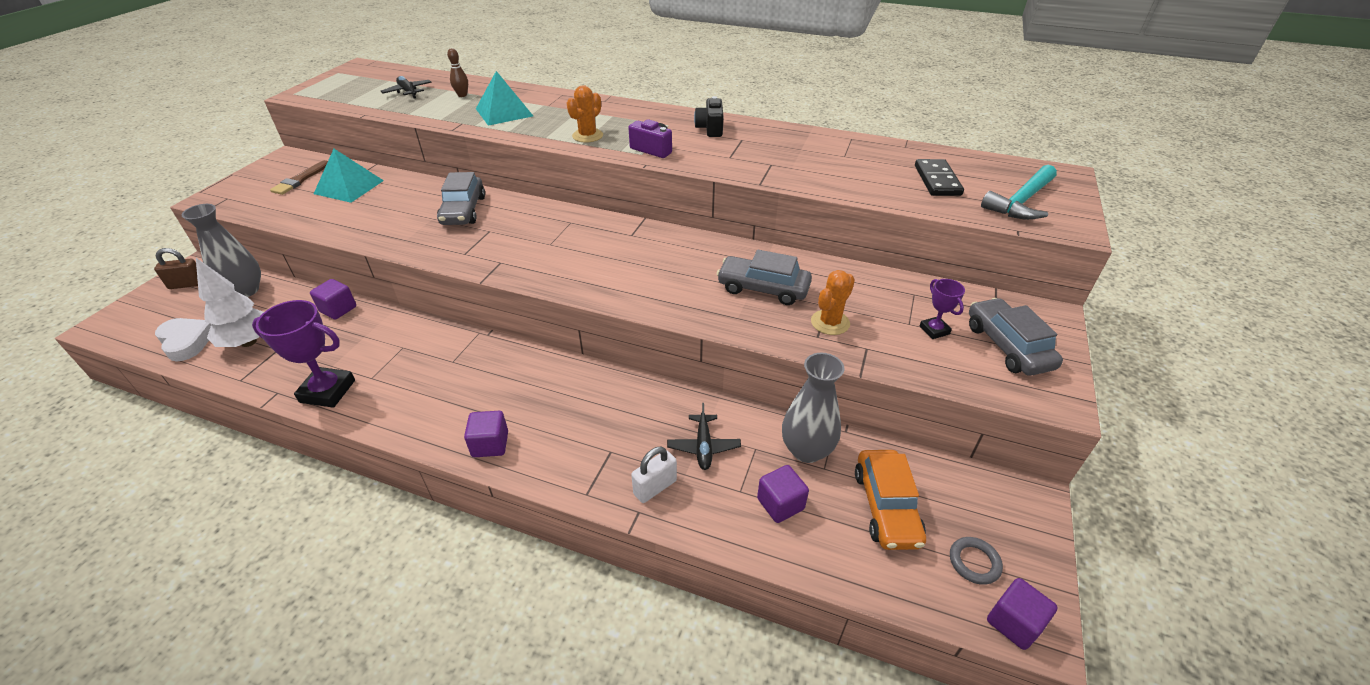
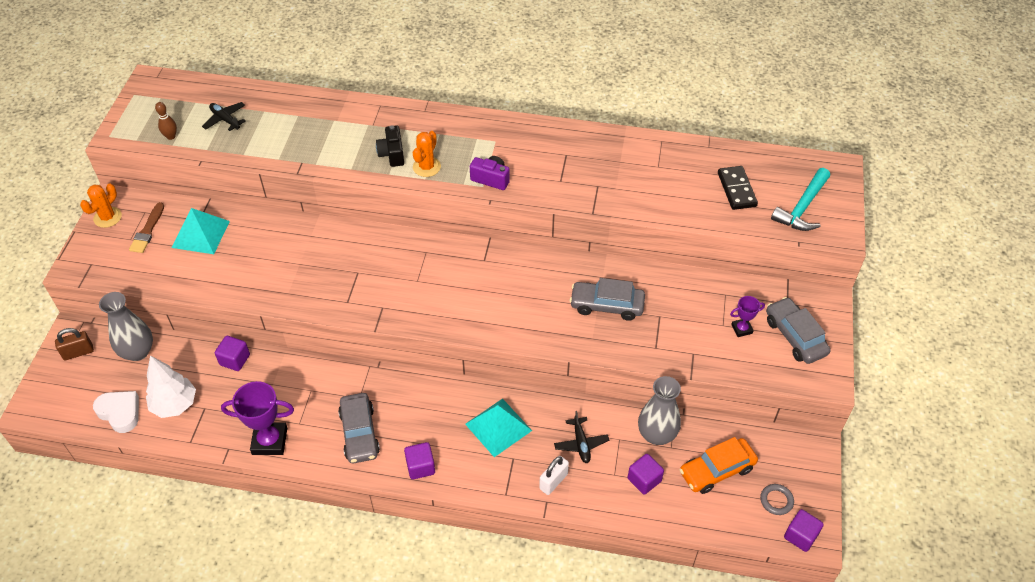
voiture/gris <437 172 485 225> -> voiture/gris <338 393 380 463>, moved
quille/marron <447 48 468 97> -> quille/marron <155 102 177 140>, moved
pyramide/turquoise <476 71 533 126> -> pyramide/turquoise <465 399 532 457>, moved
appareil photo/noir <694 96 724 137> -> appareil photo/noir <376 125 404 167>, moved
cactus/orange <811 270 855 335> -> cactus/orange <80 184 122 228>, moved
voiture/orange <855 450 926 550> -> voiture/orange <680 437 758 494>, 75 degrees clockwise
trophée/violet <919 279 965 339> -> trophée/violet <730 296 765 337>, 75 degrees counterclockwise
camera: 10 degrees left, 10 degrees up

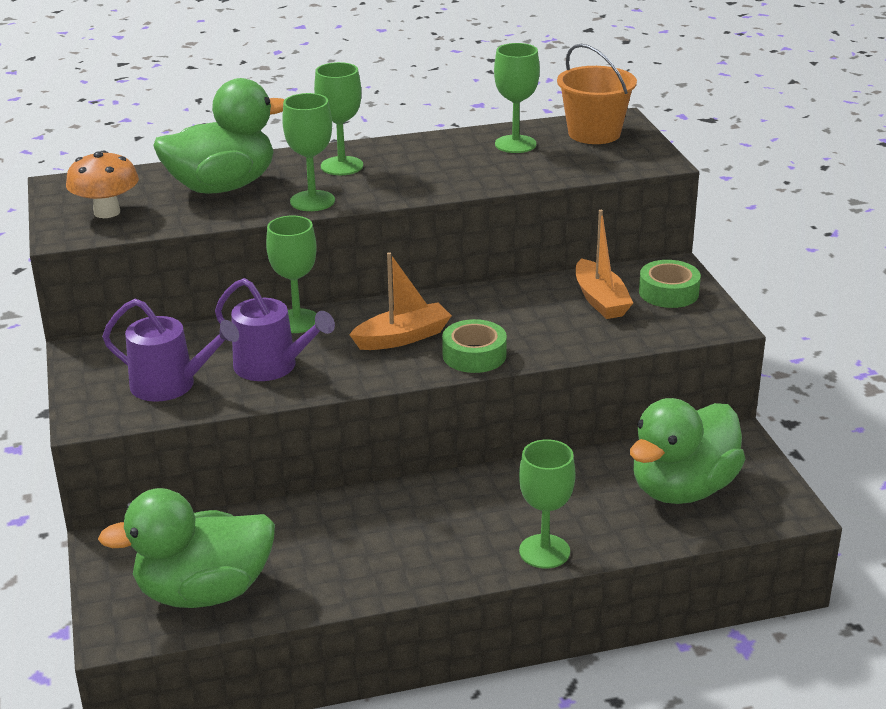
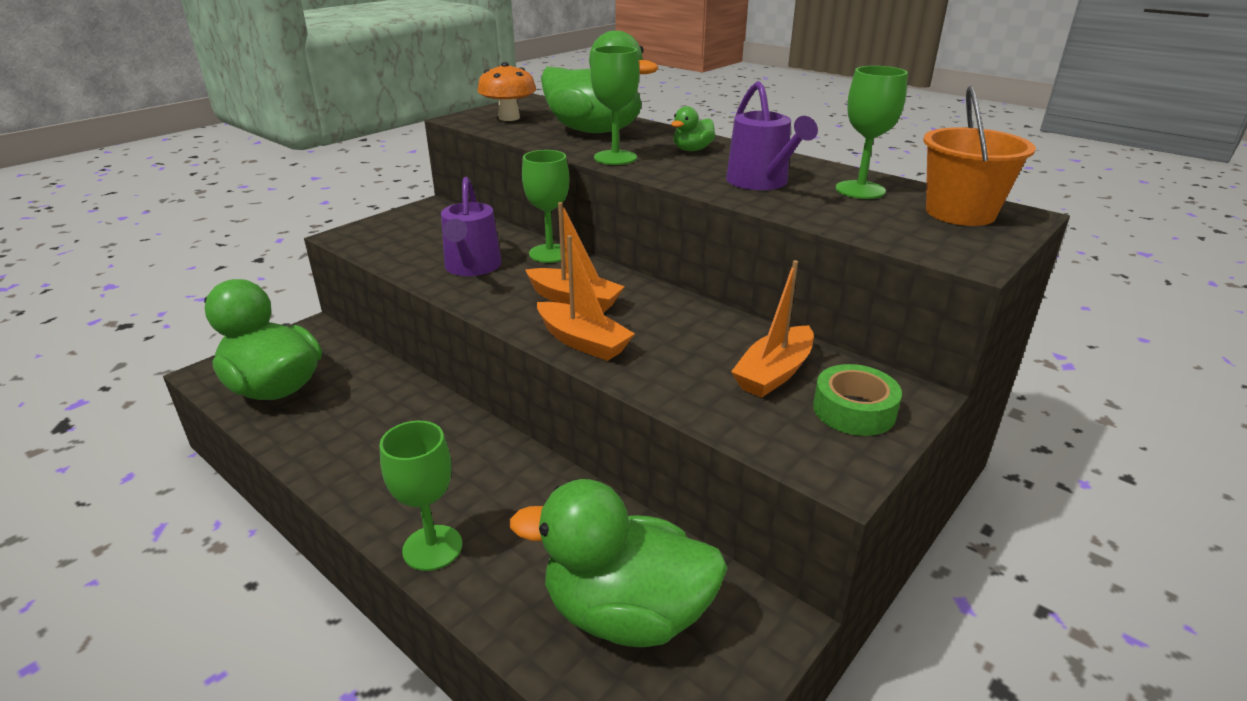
arrosoir/violet <102 299 239 402> -> arrosoir/violet <726 81 818 190>, moved
verre à pied/vert <314 62 363 175> -> canard/vert <671 106 715 151>
ruban adhésif/vert <442 319 507 373> -> bateau/orange <537 235 635 361>
camera: 55 degrees right, 0 degrees up

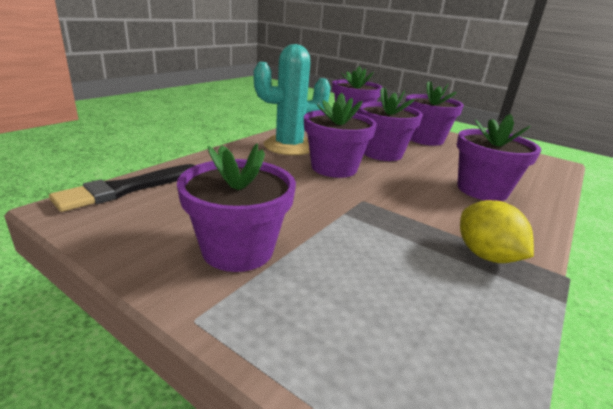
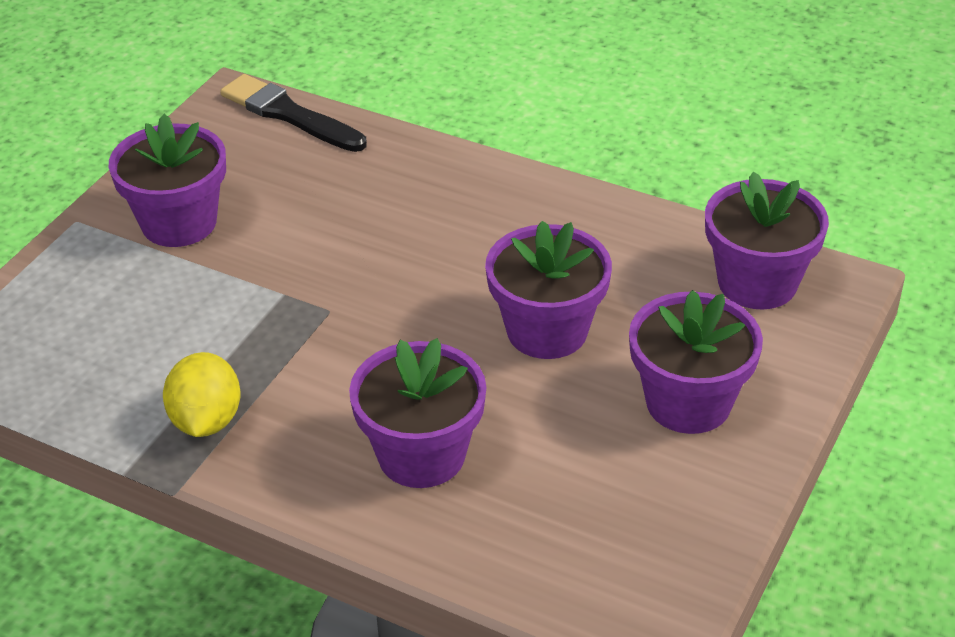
cactus/turquoise <254 44 331 155> -> none
pot de fleurs/violet <304 93 377 178> -> none
citron/jaune <460 200 534 263> -> citron/jaune <163 352 241 437>, 60 degrees counterclockwise
camera: 85 degrees right, 15 degrees up

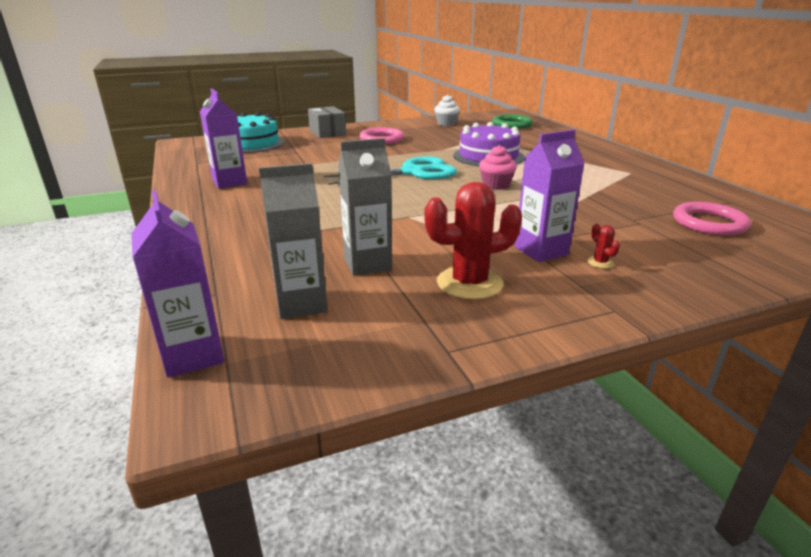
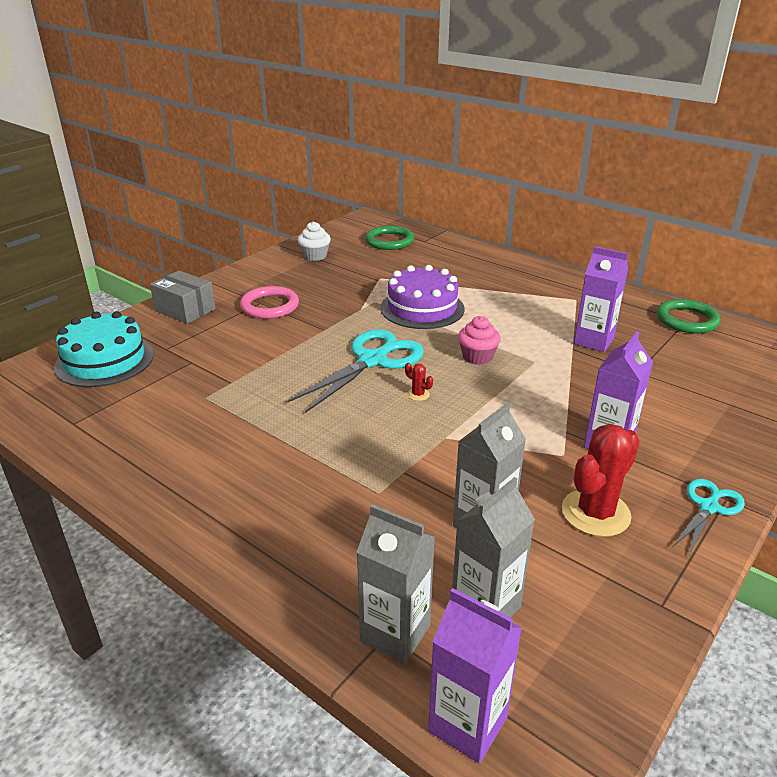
brique de lait/violet <200 89 247 189> -> brique de lait/violet <574 246 628 352>, moved
cactus/rouge <587 224 620 268> -> cactus/rouge <405 363 433 401>, moved
anneau/rose <673 202 751 236> -> none
none -> brique de lait/gris <356 504 435 664>
none -> anneau/vert <657 299 720 333>
none -> ciseaux/turquoise <672 479 745 555>
camera: 30 degrees left, 5 degrees up

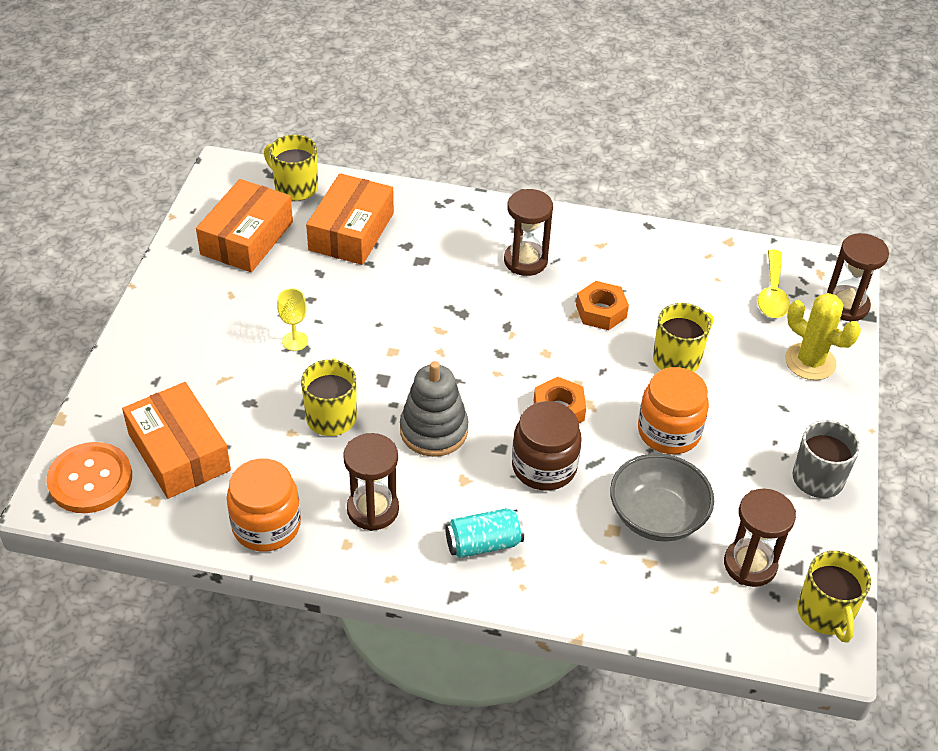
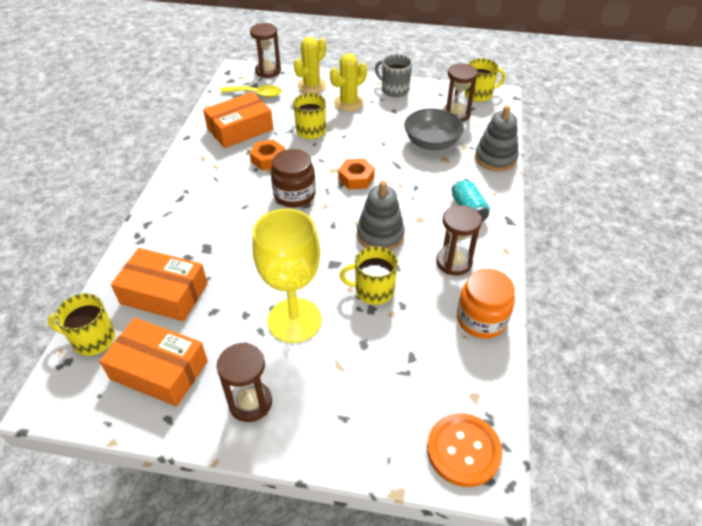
boîte/orange <122 382 231 499> -> boîte/orange <203 92 273 148>, moved
tasse/jaune <264 135 318 201> -> tasse/jaune <47 293 115 356>, 60 degrees clockwise
verre à pied/jaune <277 288 308 351> -> verre à pied/jaune <252 209 322 343>, x2.50
sablier/marron <504 189 553 276> -> sablier/marron <217 342 272 422>, moved
bocal/marron <512 401 582 491> -> bocal/marron <271 149 316 208>, moved
bocal/orange <638 367 709 454> -> none
none -> cactus/jaune <330 53 367 111>
none -> jouet à empiler/gris <475 105 519 172>
camera: 90 degrees left, 0 degrees up

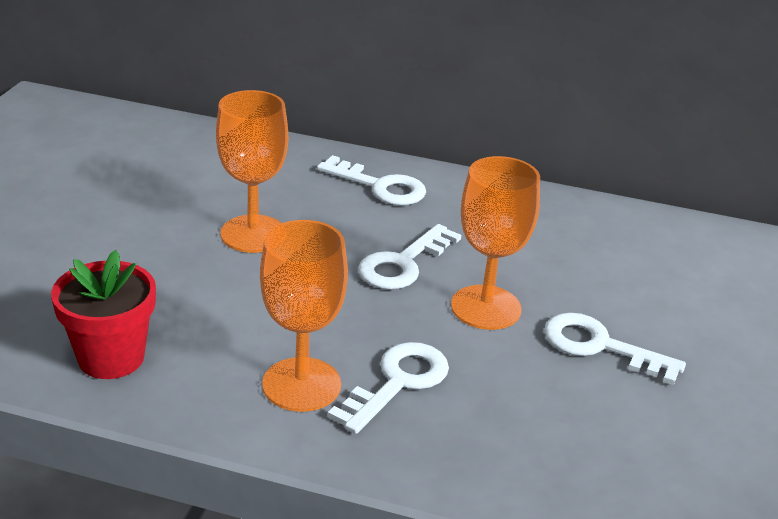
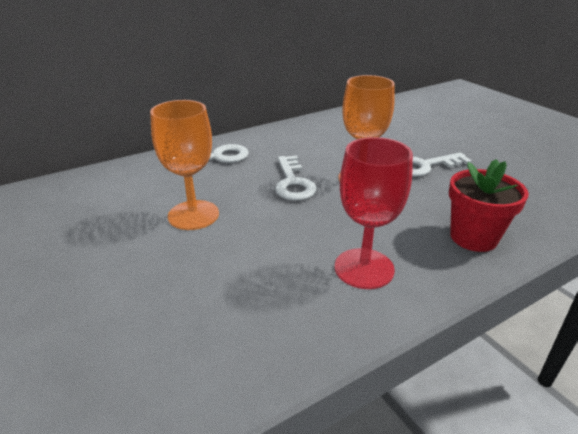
pot de fleurs/rouge <51 250 156 379> -> pot de fleurs/rouge <449 159 529 252>, moved
verre à pied/orange <260 220 348 412> -> verre à pied/rouge <335 137 413 289>
clé/blanc <327 342 449 434> -> none
camera: 45 degrees left, 0 degrees up

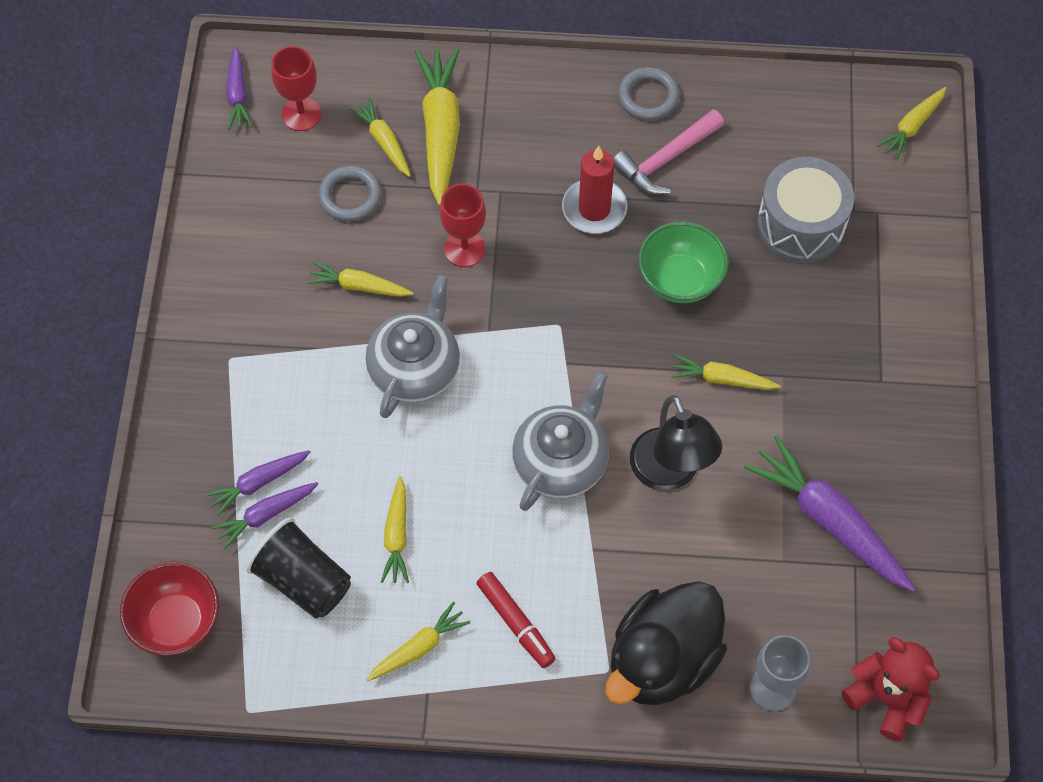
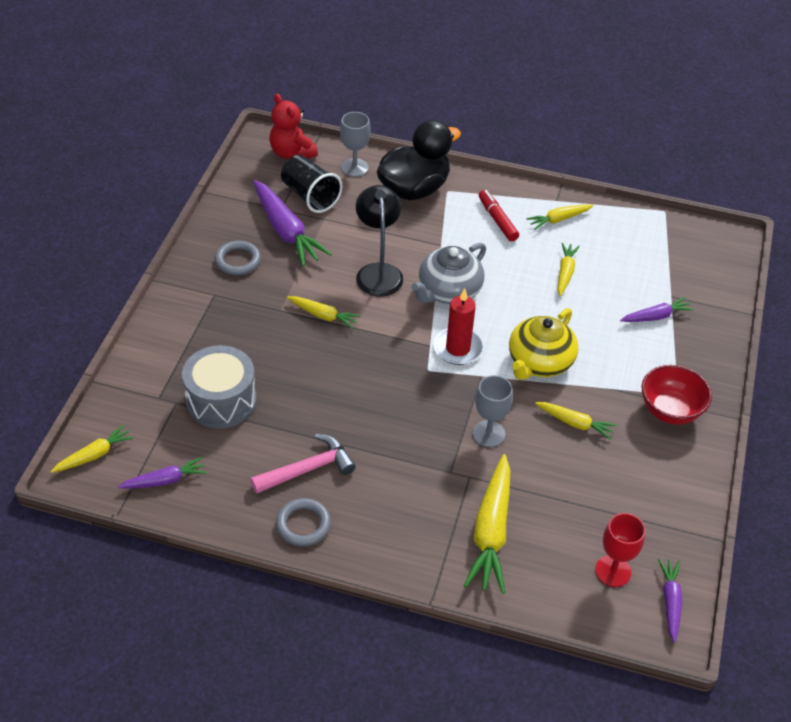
bol/rouge <120 561 219 656> -> bol/rouge <642 365 712 425>, moved
carotte/violet <212 482 318 549> -> carotte/violet <117 457 207 489>, moved
gobelet/noir <246 517 351 619> -> gobelet/noir <281 155 342 213>, moved
anneau/gris <318 165 382 221> -> anneau/gris <215 241 261 275>, moved
carotte/jaune <349 97 411 177> -> none
théière/gris <366 274 460 418> -> théière/jaune <509 308 578 380>
verre à pied/rouge <439 184 486 267> -> verre à pied/gris <472 375 513 447>
bougie/rouge <562 146 627 234> -> bougie/rouge <434 288 484 365>, moved
bol/vert <638 222 729 303> -> none
camera: 170 degrees left, 15 degrees down

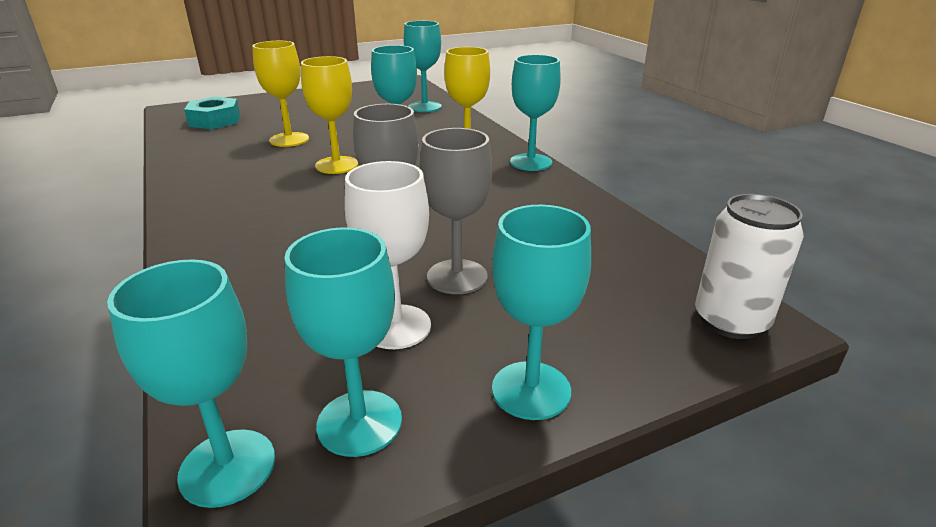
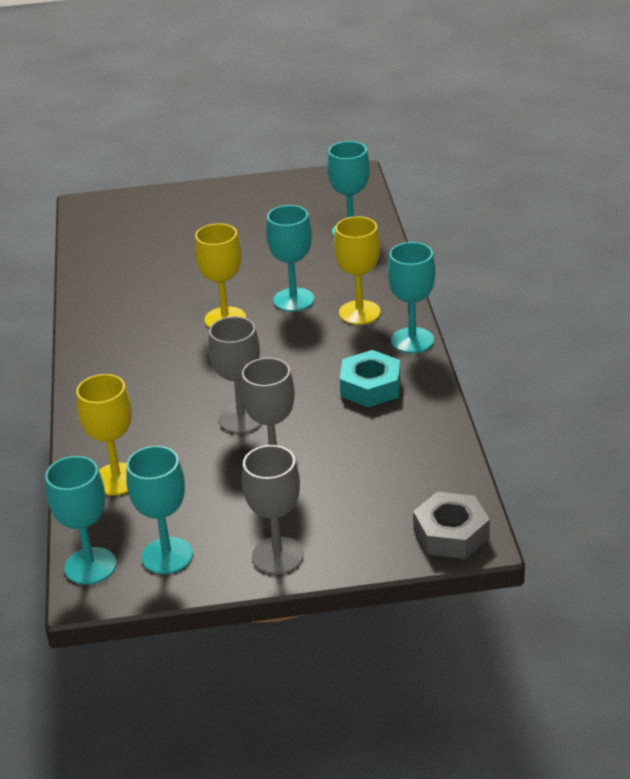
écrou/turquoise <184 97 240 129> -> écrou/turquoise <340 350 400 407>, moved
verre à pied/jaune <252 41 309 147> -> verre à pied/jaune <76 374 132 496>, moved
verre à pied/blanc <344 161 431 349> -> none
verre à pied/turquoise <492 205 591 420> -> verre à pied/gris <242 445 304 574>
canette/blanc <695 194 804 339> -> écrou/gris <413 492 490 559>
camera: 20 degrees right, 5 degrees up

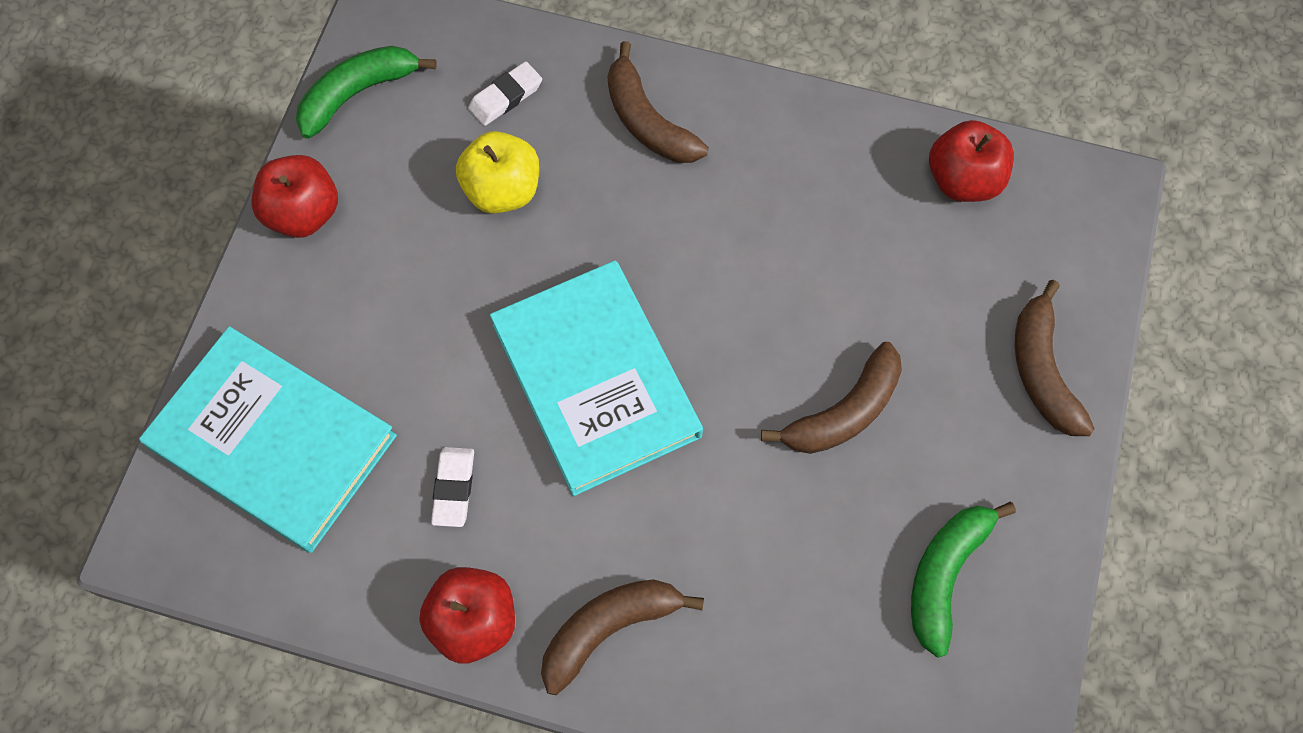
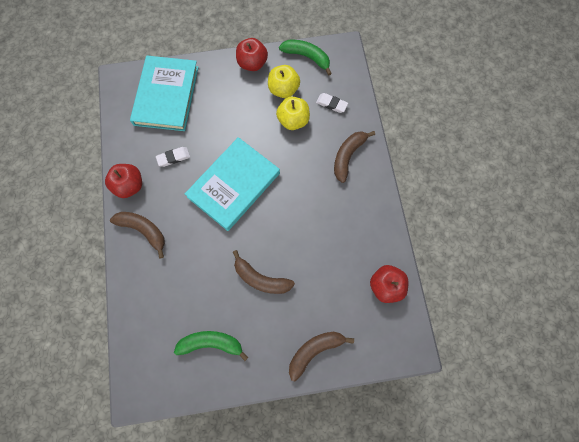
none -> pomme/jaune <268 65 300 98>
camera: 65 degrees right, 5 degrees up

